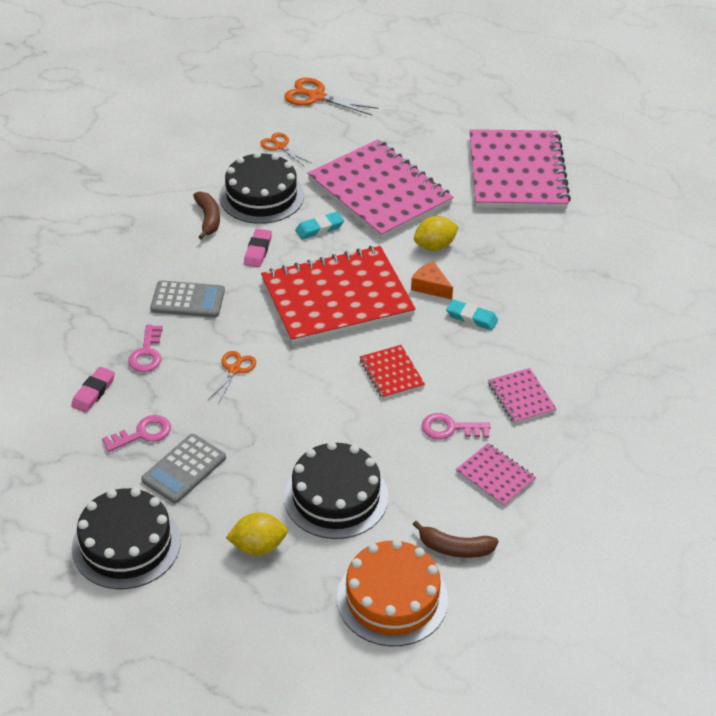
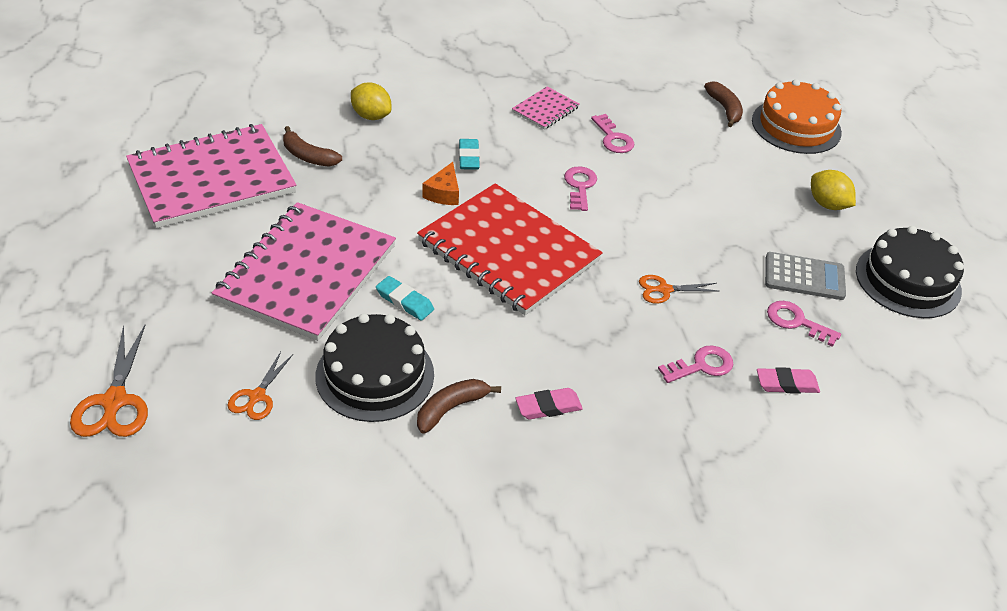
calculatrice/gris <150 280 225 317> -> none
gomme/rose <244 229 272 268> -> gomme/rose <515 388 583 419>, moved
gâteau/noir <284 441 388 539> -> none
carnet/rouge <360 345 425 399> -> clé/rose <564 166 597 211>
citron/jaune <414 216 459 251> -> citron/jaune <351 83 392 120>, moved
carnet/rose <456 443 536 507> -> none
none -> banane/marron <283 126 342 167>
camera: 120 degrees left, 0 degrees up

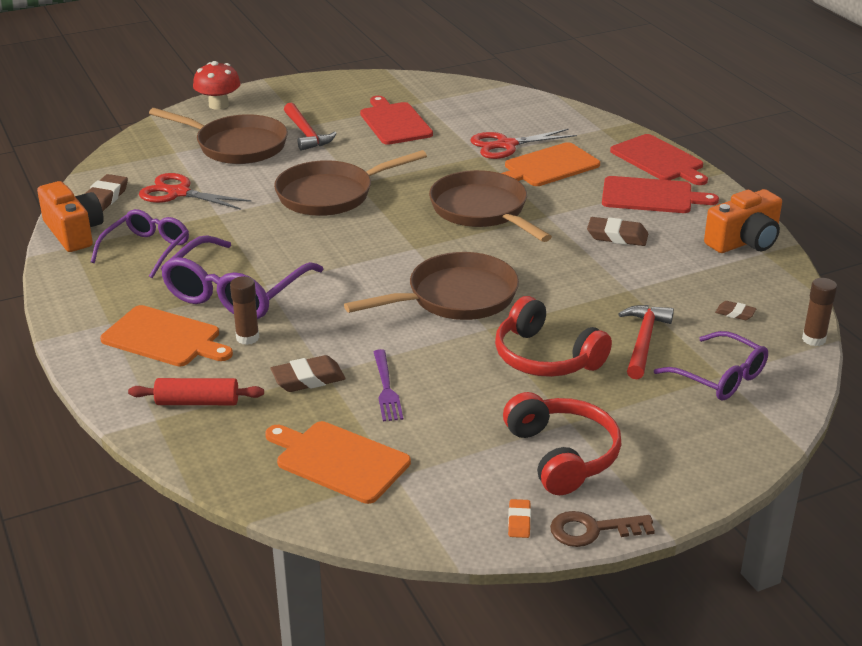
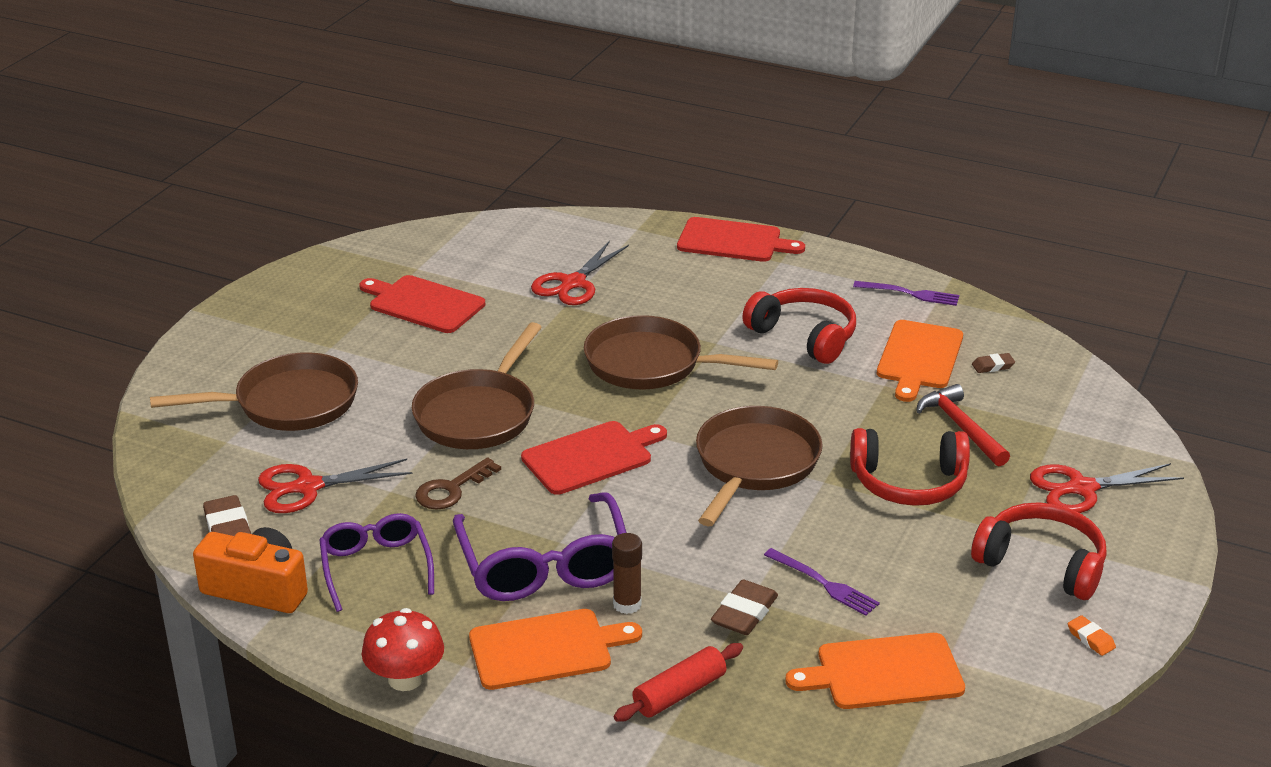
champignon/rouge <193 61 241 110> -> champignon/rouge <362 608 444 691>, moved
marteau/rouge <284 103 337 151> -> none
planche à découper/orange <501 142 600 186> -> planche à découper/orange <877 320 963 402>, moved
clé/marron <550 511 655 547> -> clé/marron <415 457 501 510>, moved
gomme/marron <587 217 648 246> -> casque audio/rouge <742 288 856 364>
planche à découper/rouge <602 176 719 213> -> planche à découper/rouge <521 421 667 495>, moved
lunettes/violet <654 331 768 400> -> none
appareil photo/orange <704 189 782 253> -> fourchette/violet <853 281 959 306>
bâton de colle/marron <802 278 837 346> -> none
none -> ciseaux/rouge <1030 463 1184 513>
camera: 40 degrees left, 0 degrees up

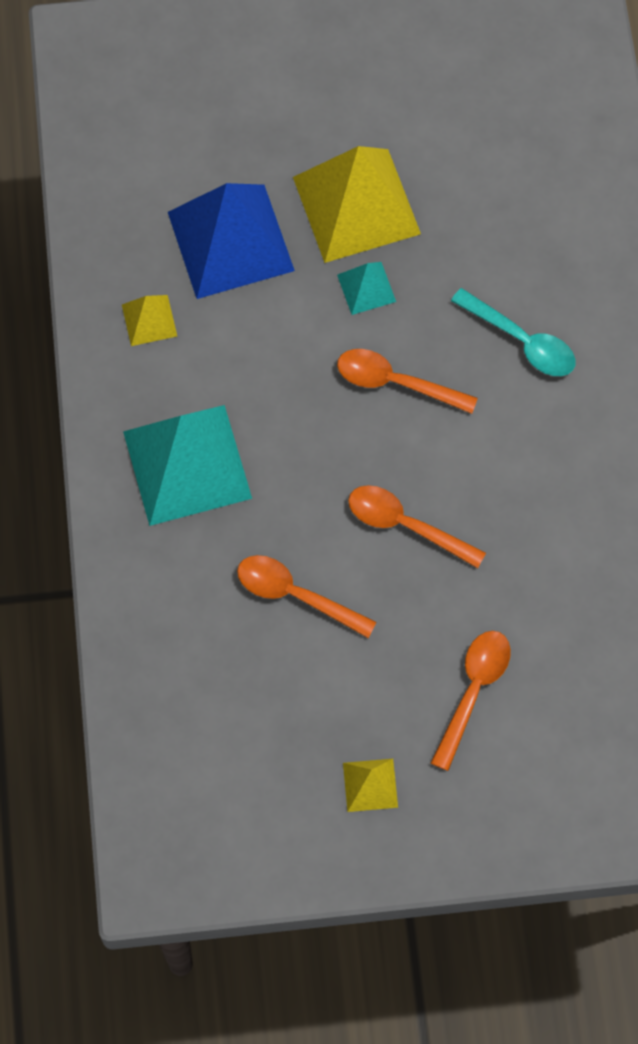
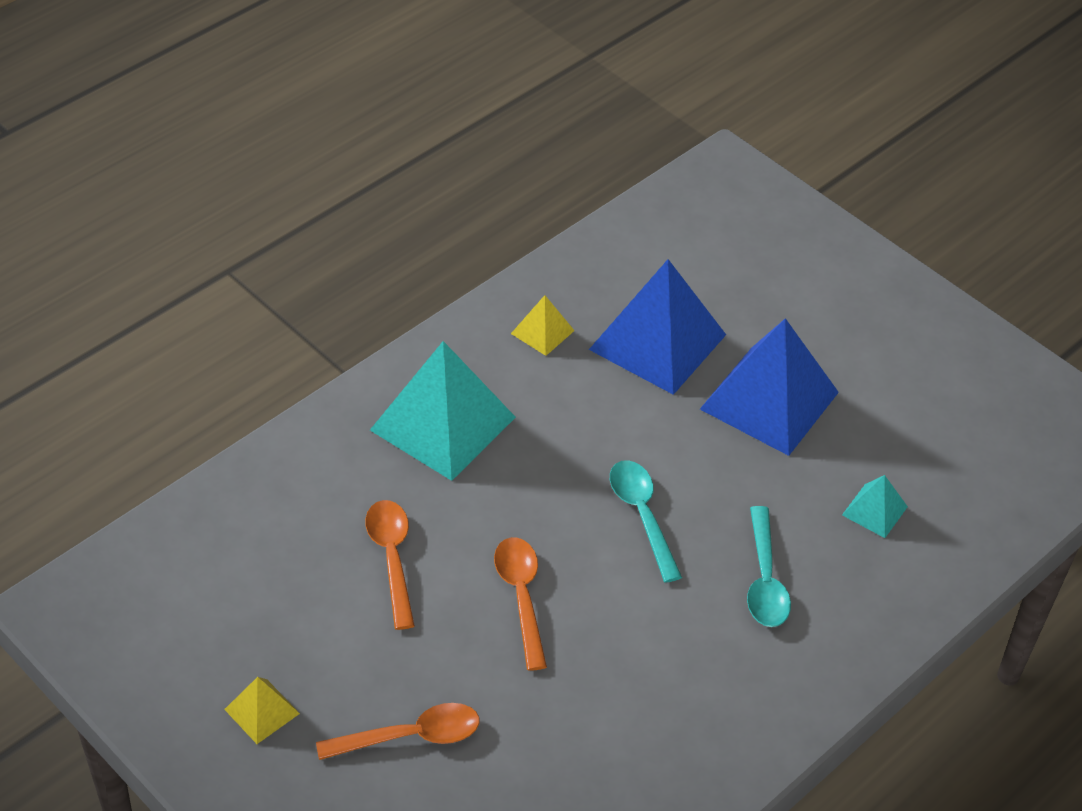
pyramide/jaune <293 146 421 263> -> pyramide/bleu <700 318 839 456>
pyramide/turquoise <337 262 396 315> -> pyramide/turquoise <842 475 908 538>, moved
cuillère/orange <337 349 478 414> -> cuillère/turquoise <610 460 682 583>
camera: 50 degrees right, 20 degrees down

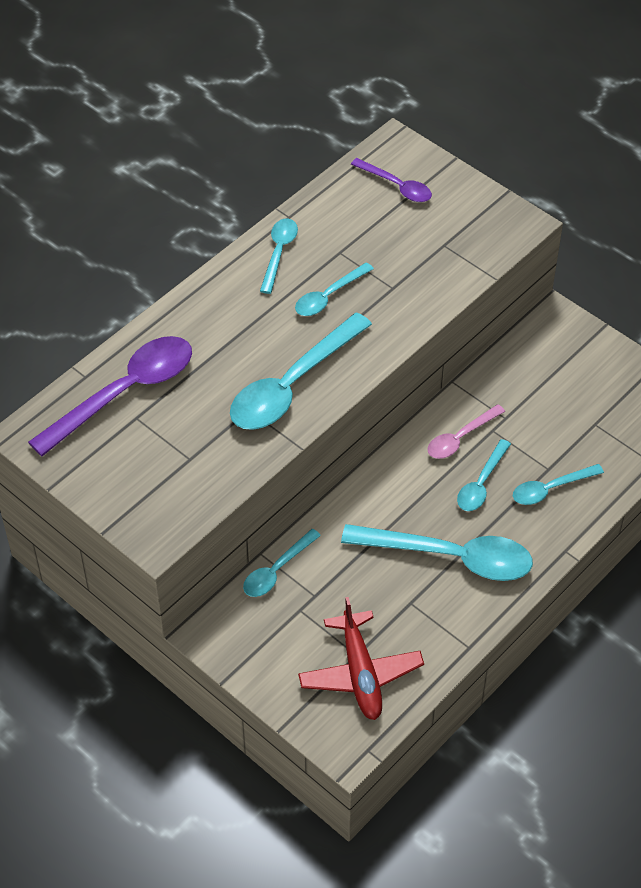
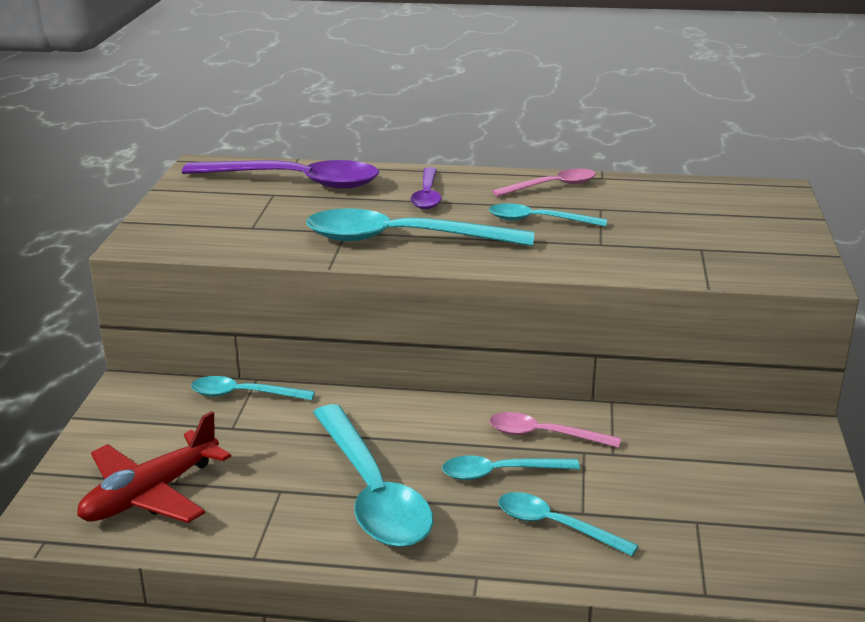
cuillère/turquoise <260 219 298 294> -> cuillère/rose <492 169 596 197>
cuillère/violet <351 158 432 202> -> cuillère/violet <410 167 442 209>, moved
camera: 55 degrees right, 25 degrees down

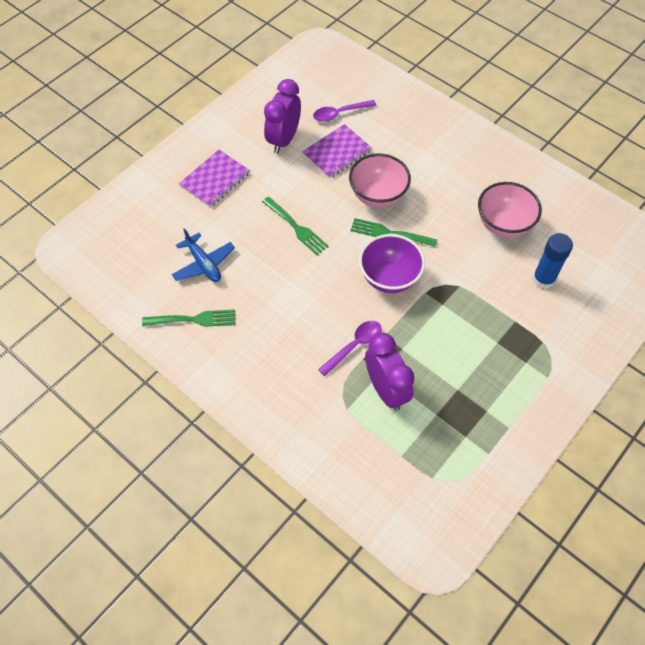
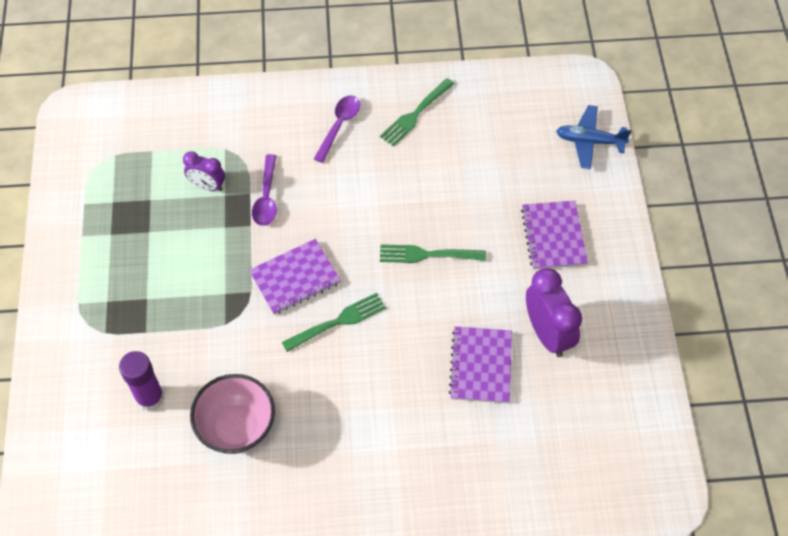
avion/bleu <172 228 235 282> -> avion/bleu <556 105 632 169>, moved
cuillère/violet <313 100 376 122> -> cuillère/violet <314 95 360 163>, moved
bol/rose <349 154 411 208> -> none
bol/violet <359 234 425 293> -> carnet/violet <249 239 341 315>
réveil/violet <365 333 414 411> -> réveil/violet <183 151 225 191>, x0.60
bâton de colle/bleu <532 233 573 289> -> bâton de colle/violet <119 351 164 411>
camera: 135 degrees right, 0 degrees up

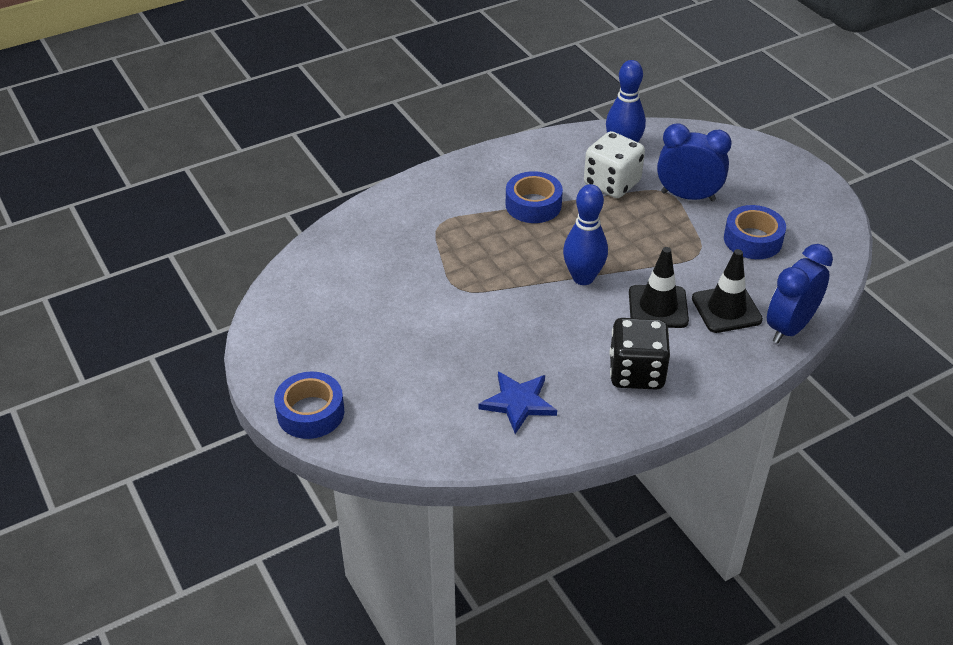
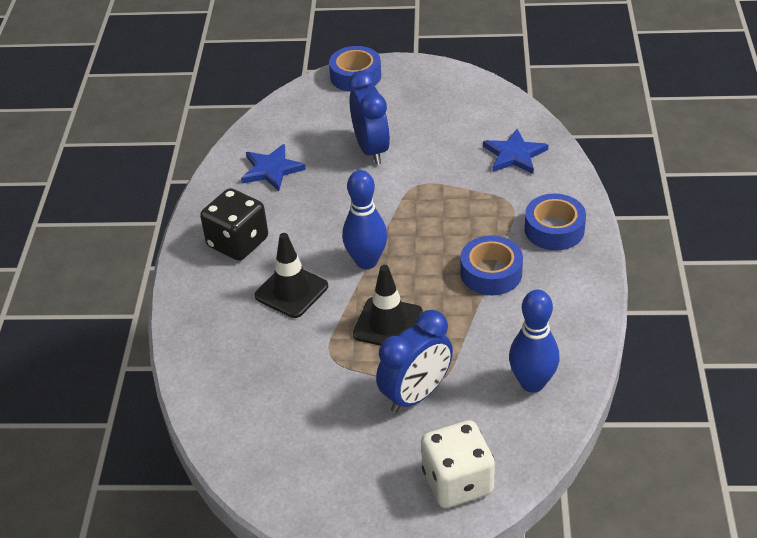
dé/blanc <584 131 645 198> -> dé/blanc <421 420 495 508>, moved
cône de chantier/noir <692 249 763 333> -> cône de chantier/noir <353 265 423 346>, moved
ruban adhésif/bleu <724 205 786 259> -> ruban adhésif/bleu <525 194 586 251>, moved
réveil/bleu <767 244 833 344> -> réveil/bleu <349 70 390 164>, moved
none -> étoile/bleu <483 129 548 174>
camera: 125 degrees right, 0 degrees up

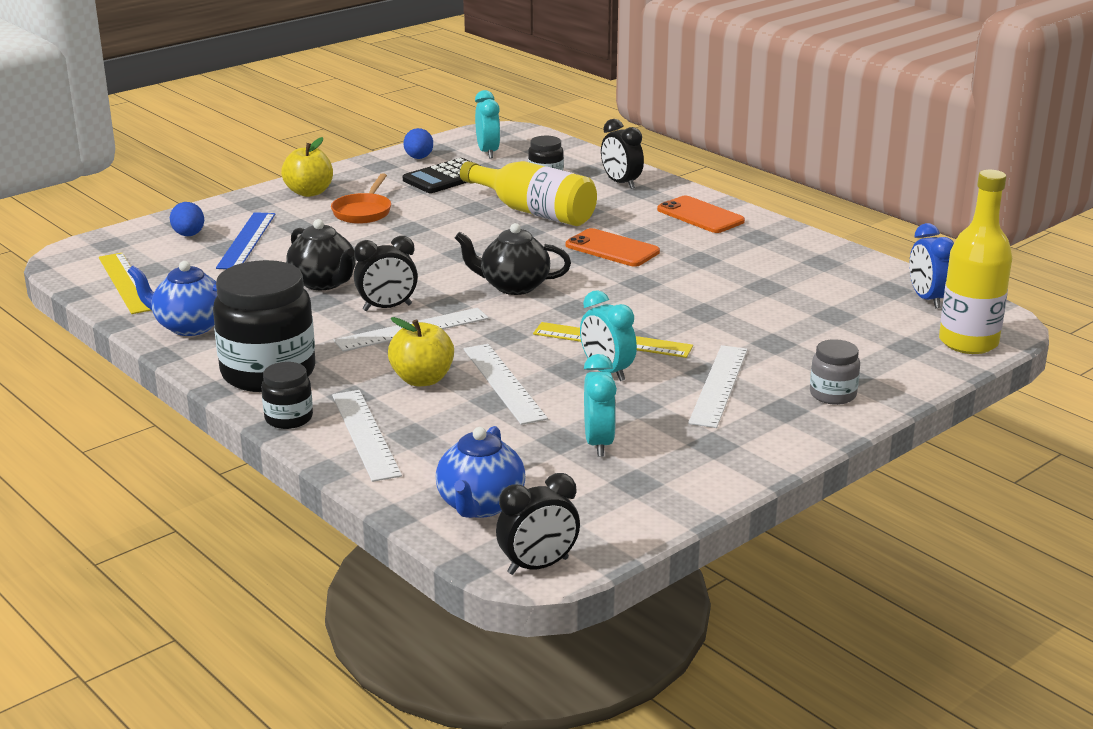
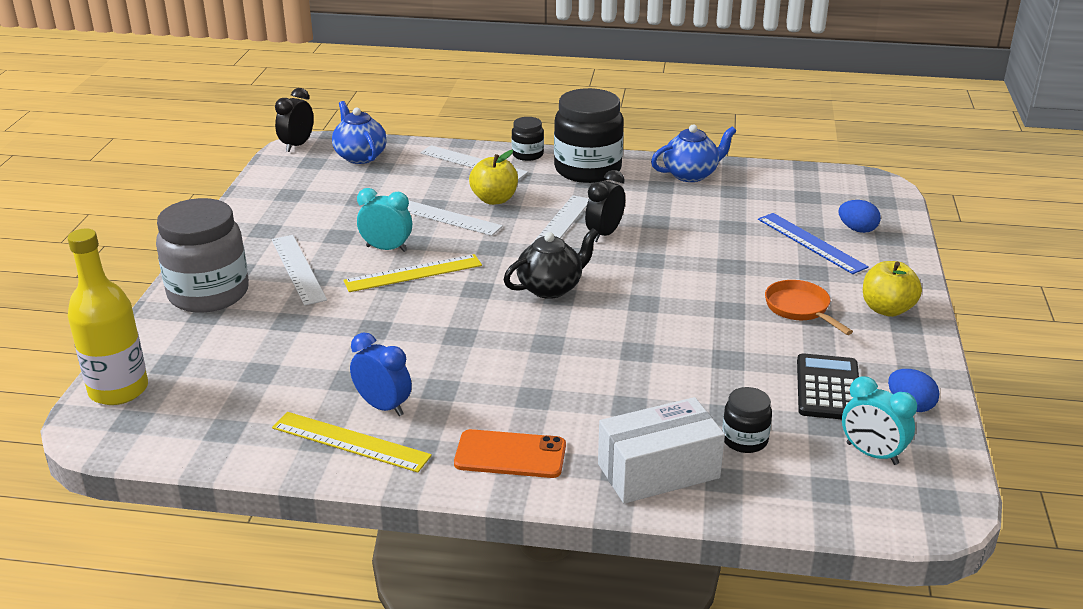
règle/jaune <99 253 152 314> -> règle/jaune <272 412 432 472>, moved
théière/noir <286 219 356 290> -> none
bouteille/jaune <460 161 597 226> -> none
téléphone/orange <566 228 660 267> -> none
réveil/turquoise <584 354 617 457> -> none
réveil/noir <601 119 644 189> -> boîte/blanc <598 397 725 504>
bocal/gris <810 339 860 405> -> bocal/gris <156 198 249 313>, x2.07
réveil/bleu <909 223 954 308> -> réveil/bleu <350 332 412 416>, moved
camera: 140 degrees right, 5 degrees up

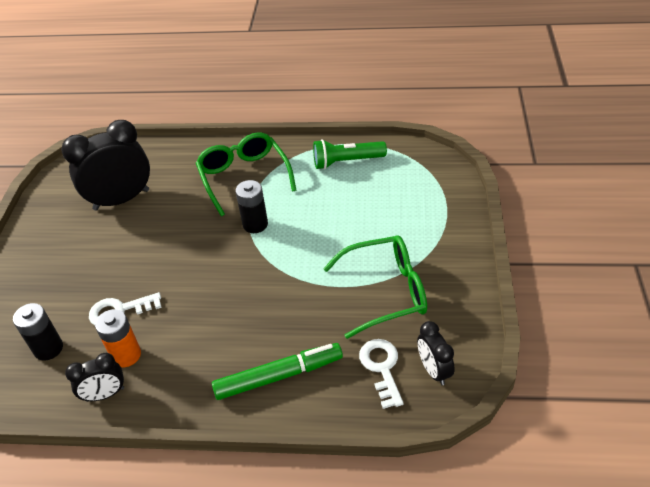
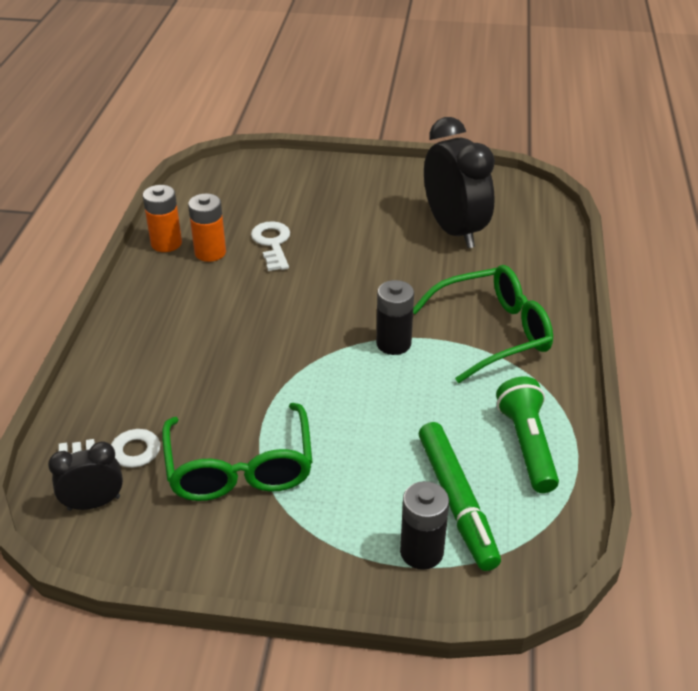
pile/noir <13 303 63 361> -> pile/noir <400 481 449 570>, moved
réveil/noir <65 353 124 402> -> pile/orange <143 185 182 252>
feutre/vert <212 343 343 400> -> feutre/vert <419 422 501 571>, moved
camera: 90 degrees right, 5 degrees down

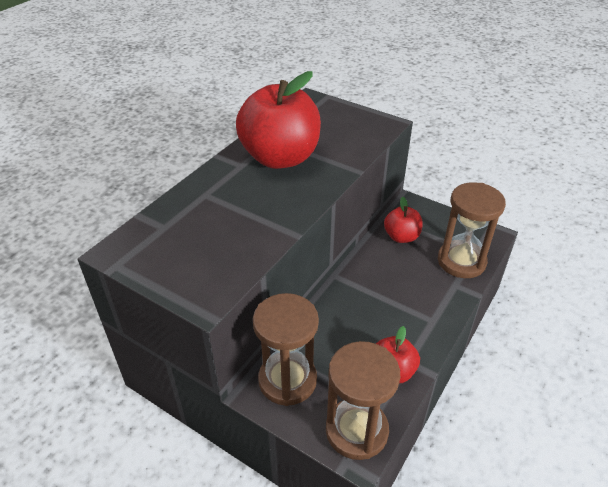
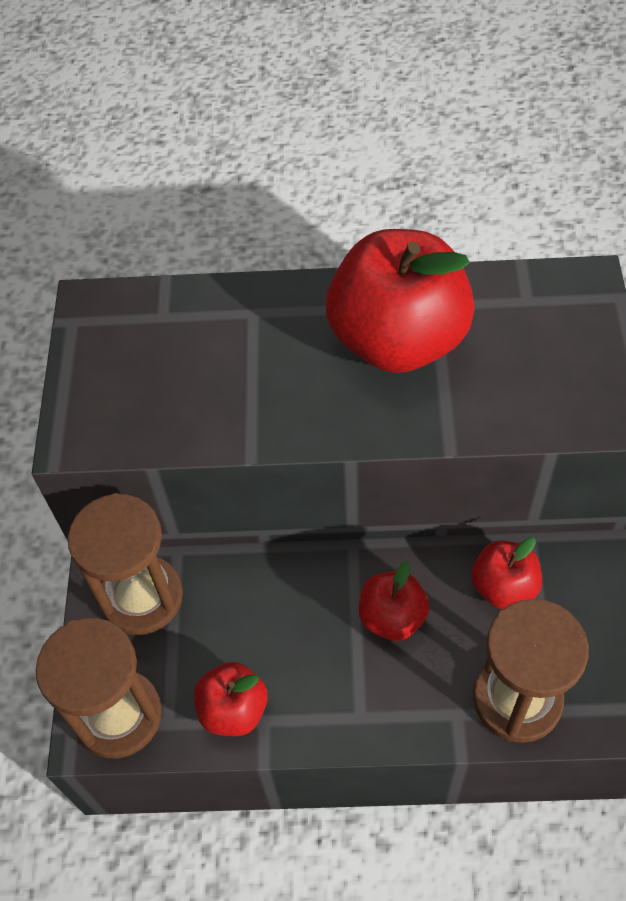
none -> pomme/rouge <359 562 430 641>
camera: 60 degrees right, 15 degrees up

